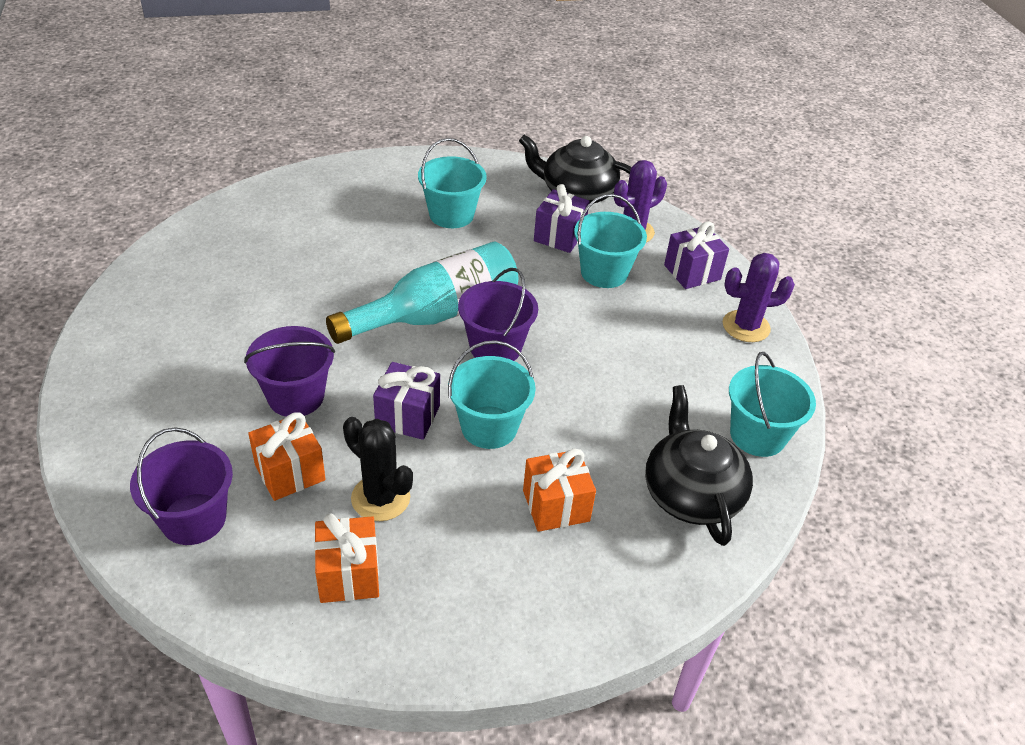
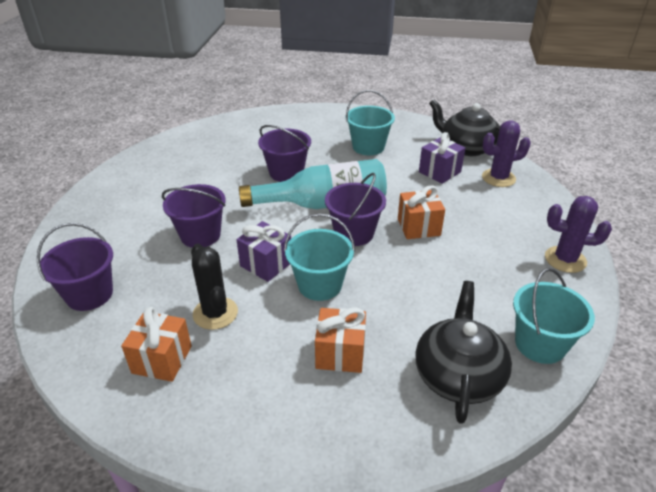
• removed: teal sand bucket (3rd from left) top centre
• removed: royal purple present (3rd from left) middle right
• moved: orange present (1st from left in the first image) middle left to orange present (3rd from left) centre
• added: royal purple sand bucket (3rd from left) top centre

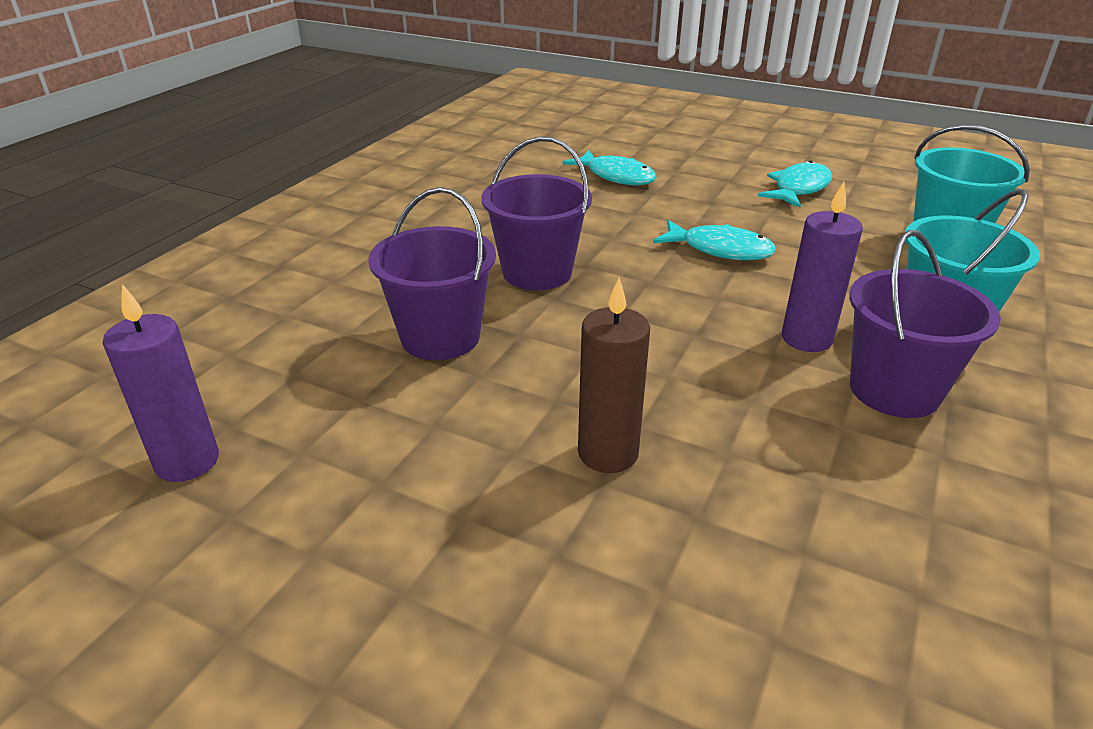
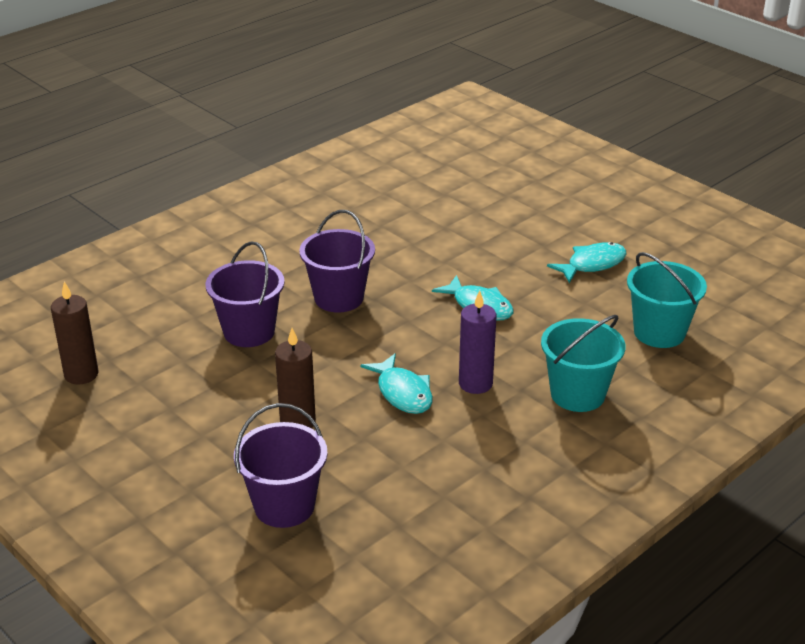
• moved: teal fish (1st from left) top centre to centre
• moved: royal purple sand bucket (3rd from left in the first image) middle right to royal purple sand bucket (2nd from left) bottom centre
• recoloured: royal purple wax candle (1st from left) middle left to brown wax candle (1st from left) middle left

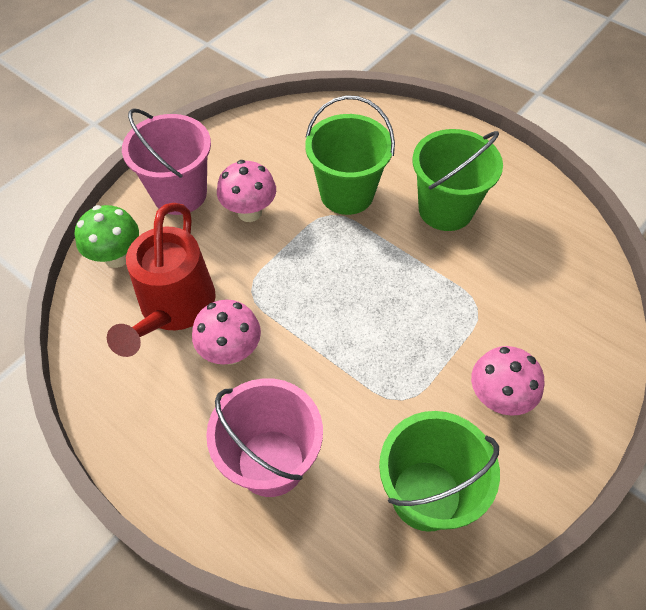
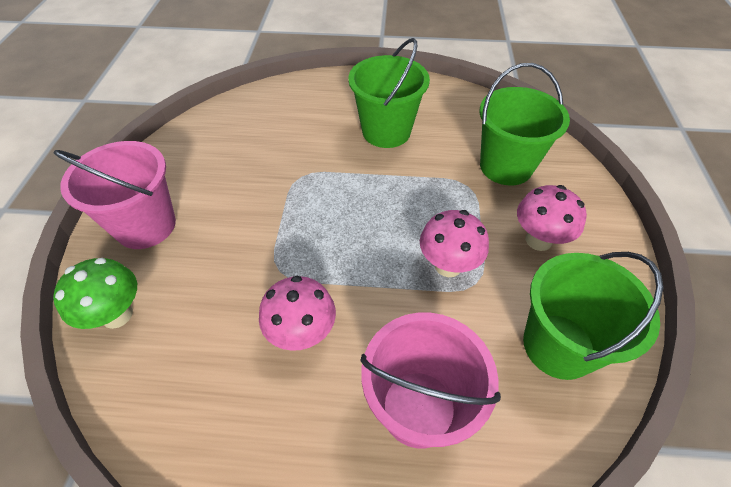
• moved: emerald sand bucket (1st from left in the first image) top centre to emerald sand bucket (2nd from left) top right
• moved: rosy toadstool (2nd from left) top centre to centre
• removed: scarlet watering can middle left

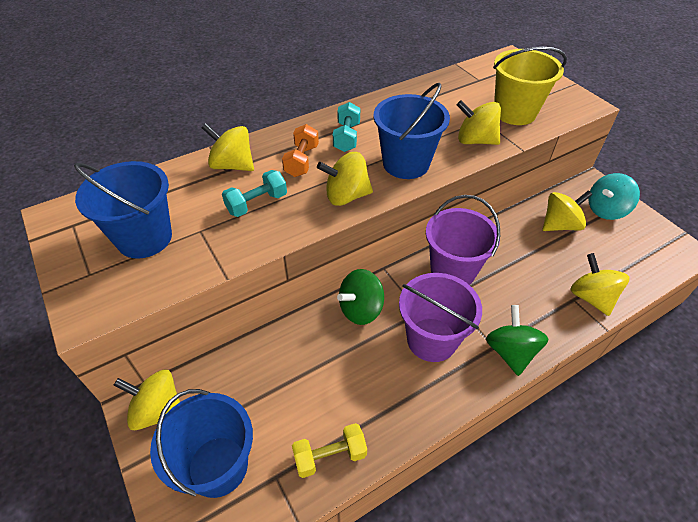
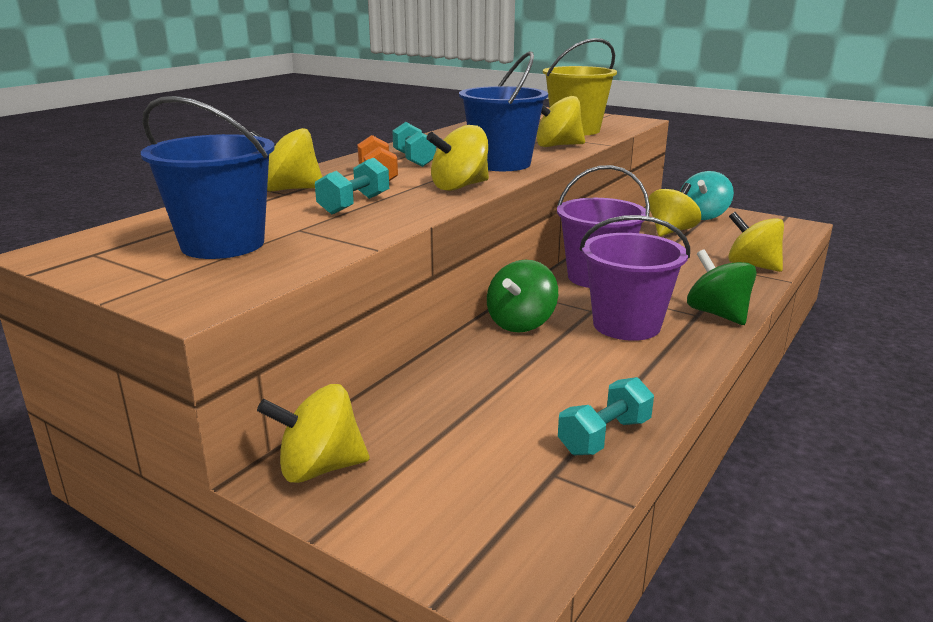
• removed: royal blue sand bucket (2nd from left) bottom left
• recoloured: yellow hand weight bottom centre to teal hand weight (3rd from left) bottom centre

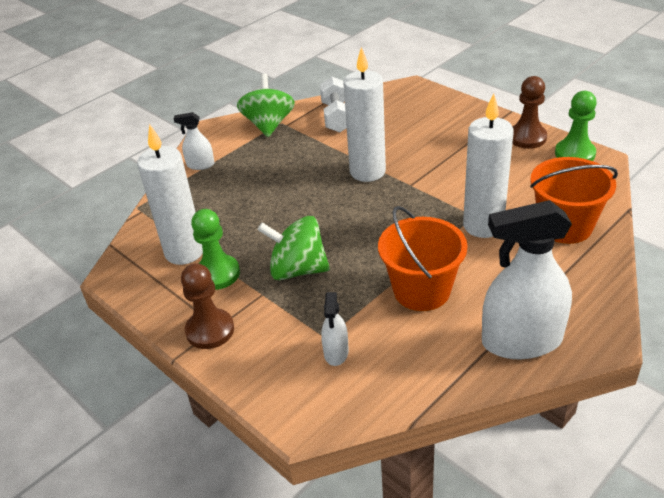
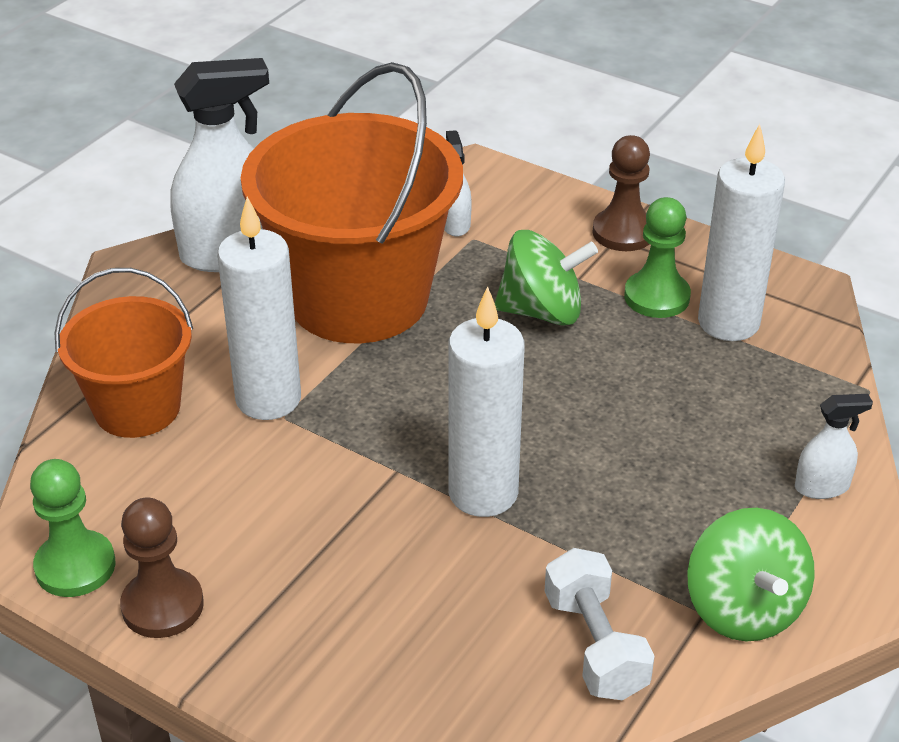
• resized: orange sand bucket (1st from left in the first image) centre = top centre x1.78

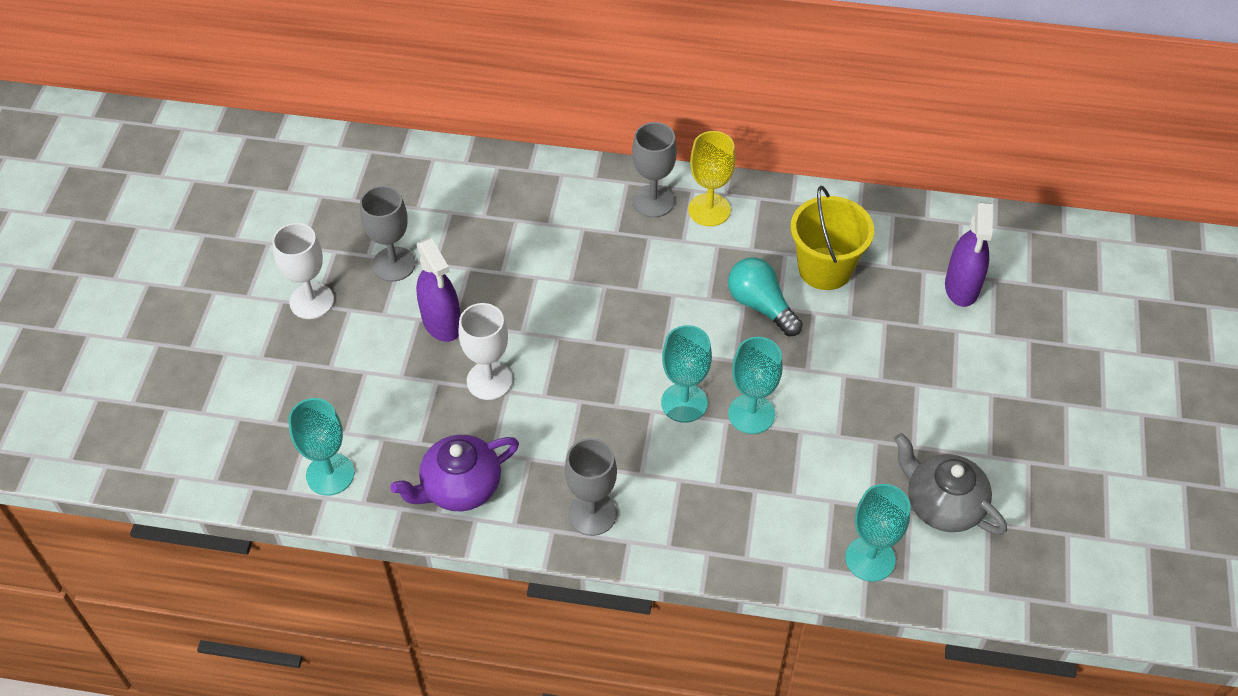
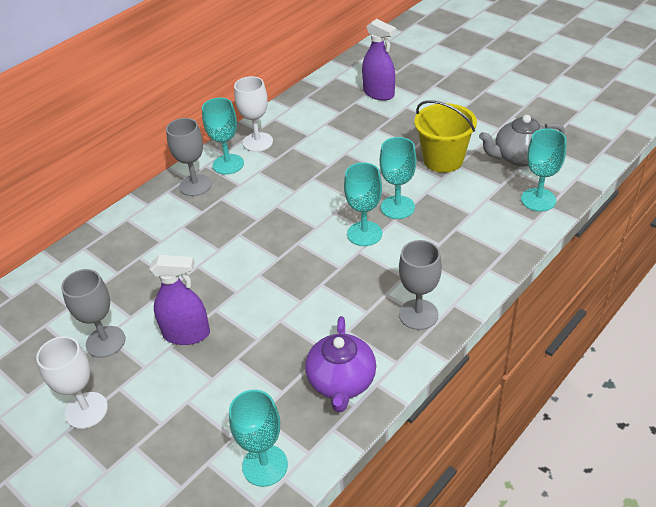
• recoloured: yellow wine glass top centre to teal wine glass (1st from left) top centre
• moved: yellow sand bucket middle right to top right
• removed: teal lightbulb centre
• moved: white wine glass (2nd from left) centre to top centre

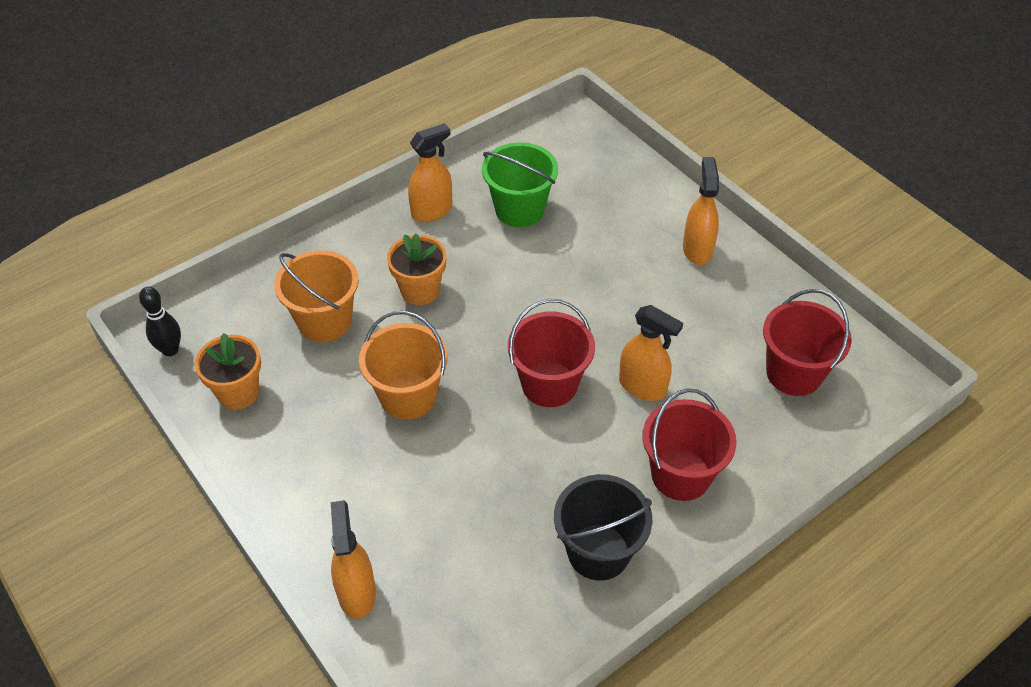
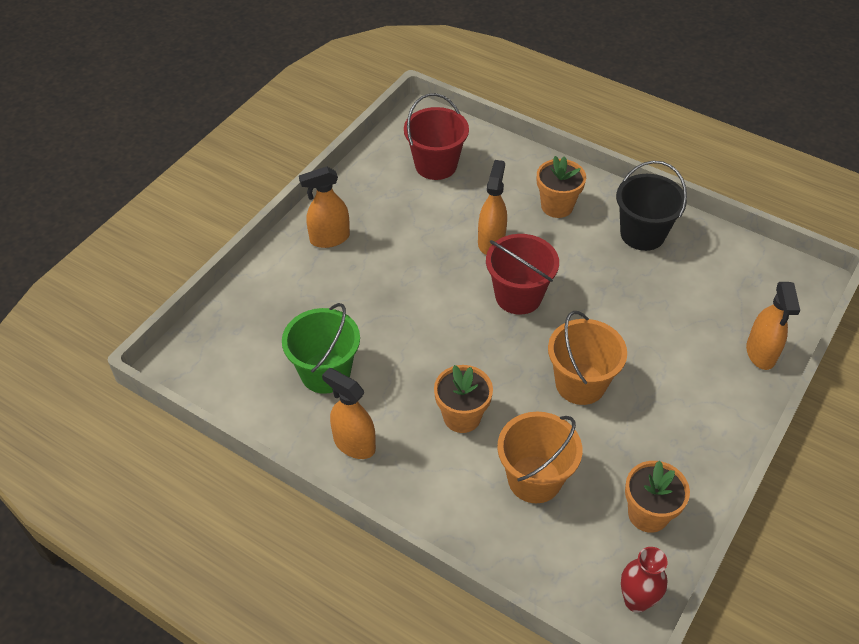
• replaced: black tenpin middle left to scarlet flower vase bottom right
• replaced: scarlet sand bucket (2nd from left) middle right to orange plant pot (2nd from left) top centre
• turned: orange spray cleaner (1st from left in the first image) bottom centre = middle right 60 degrees counterclockwise

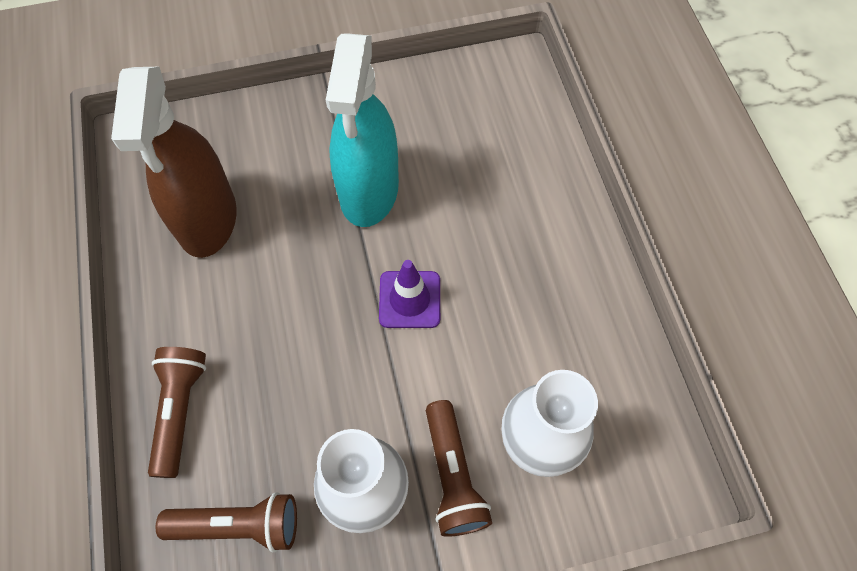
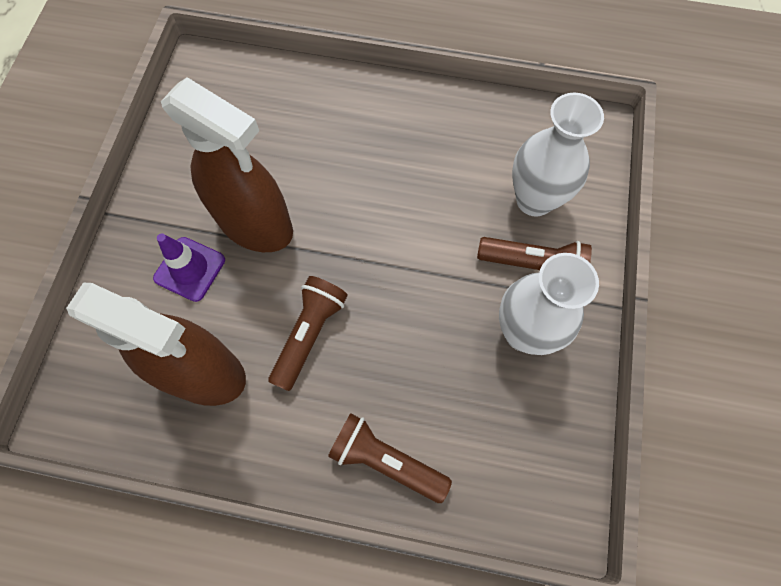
• recoloured: teal spray cleaner top centre to brown spray cleaner (2nd from left) top left
• moved: royal purple safety cone centre to middle left
• moved: brown torch (2nd from left in the first image) bottom left to brown torch (1st from left) centre

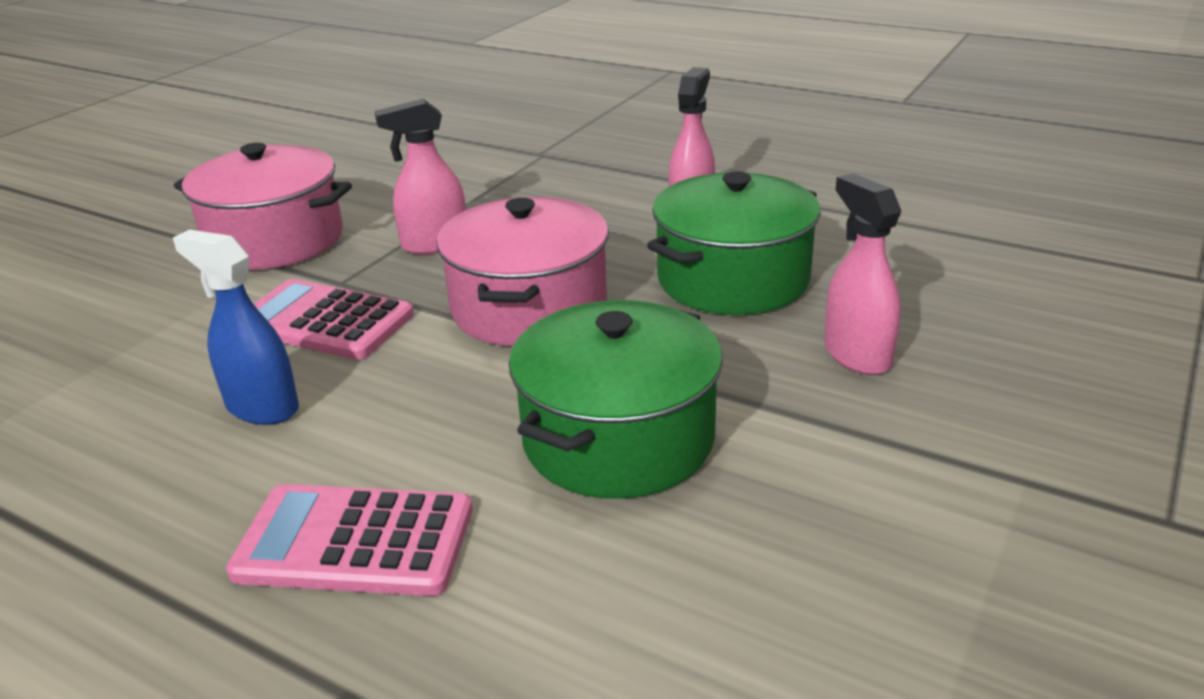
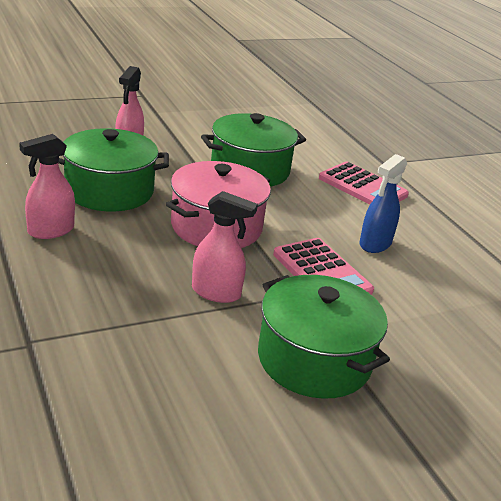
• recoloured: rosy pot (1st from left) top left to emerald pot (3rd from left) bottom centre
• turned: royal blue spray cleaner middle left = middle right 60 degrees clockwise

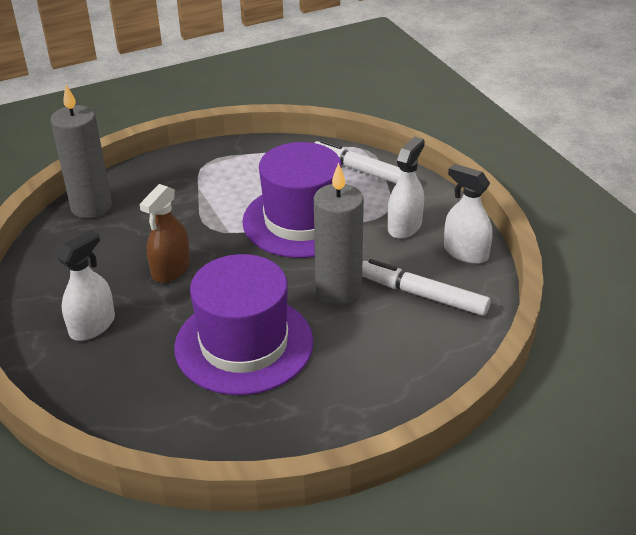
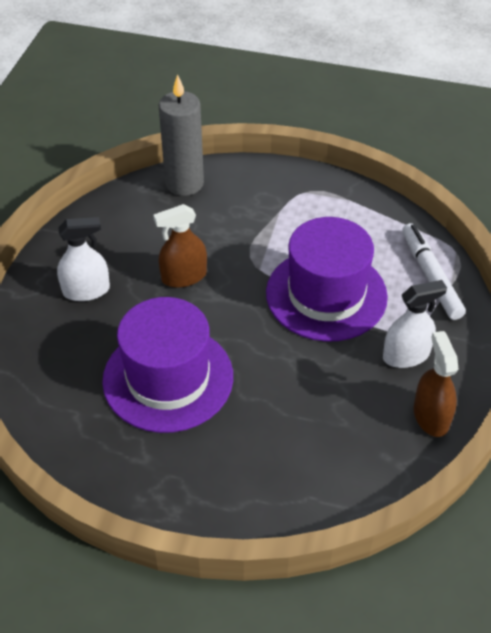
• removed: ash-grey wax candle (2nd from left) centre
• recoloured: white spray cleaner (3rd from left) middle right to brown spray cleaner (2nd from left) middle right
• removed: white felt pen (2nd from left) middle right

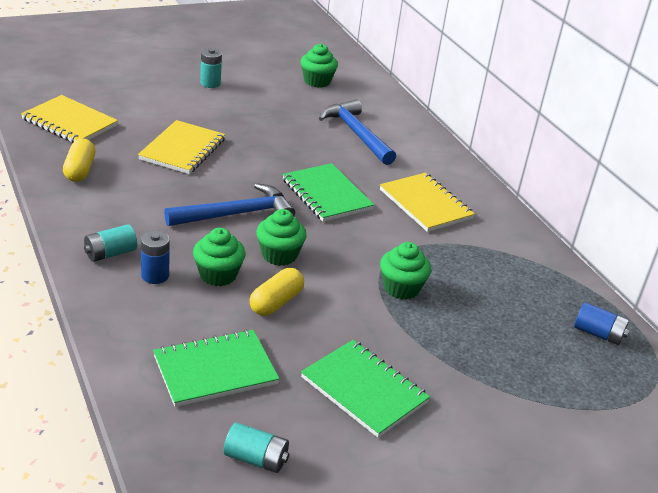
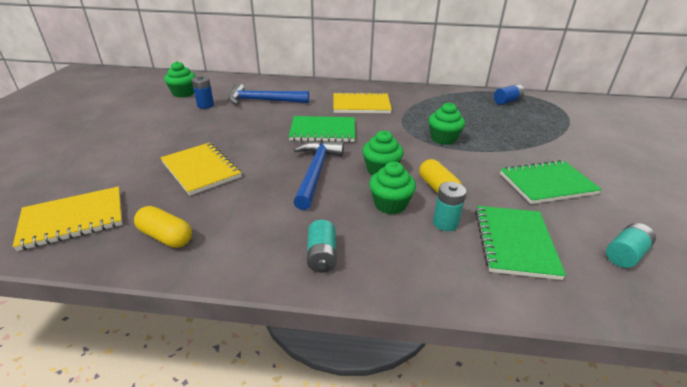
• moved: teal power cell (2nd from left) top left to centre
• moved: royal blue power cell (1st from left) middle left to top left

